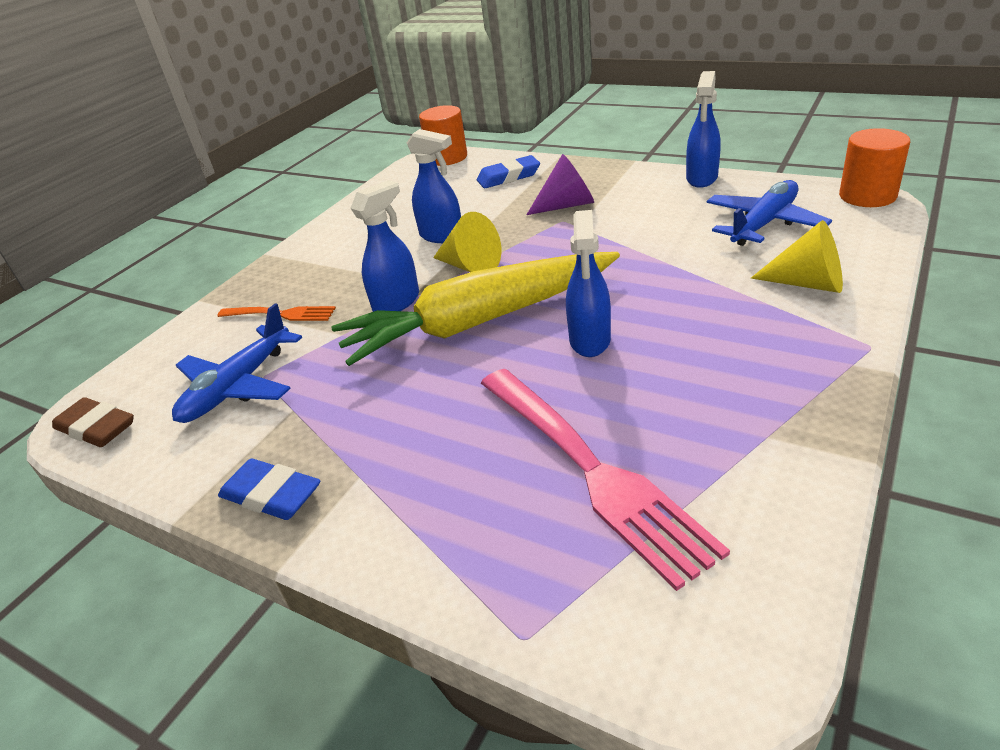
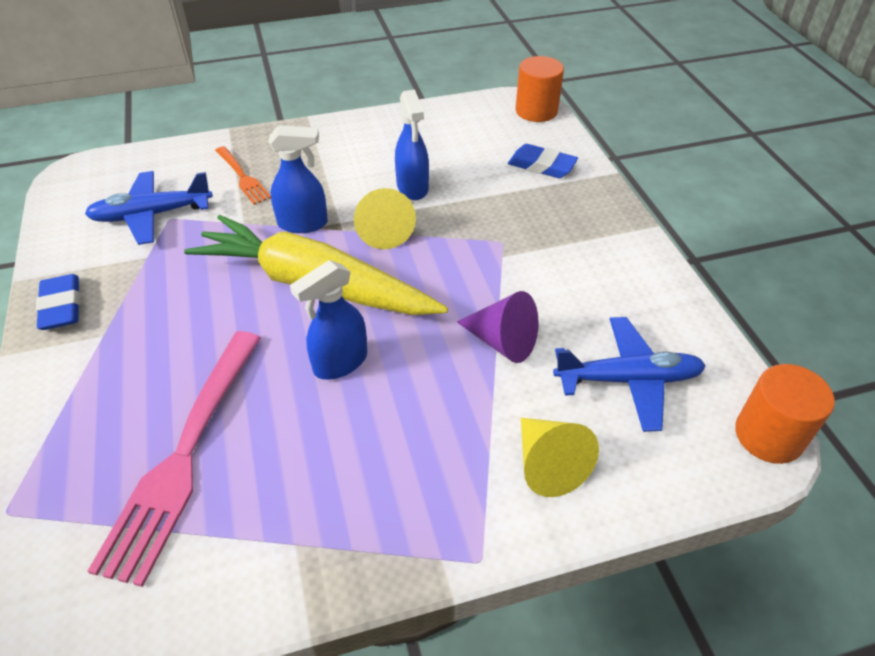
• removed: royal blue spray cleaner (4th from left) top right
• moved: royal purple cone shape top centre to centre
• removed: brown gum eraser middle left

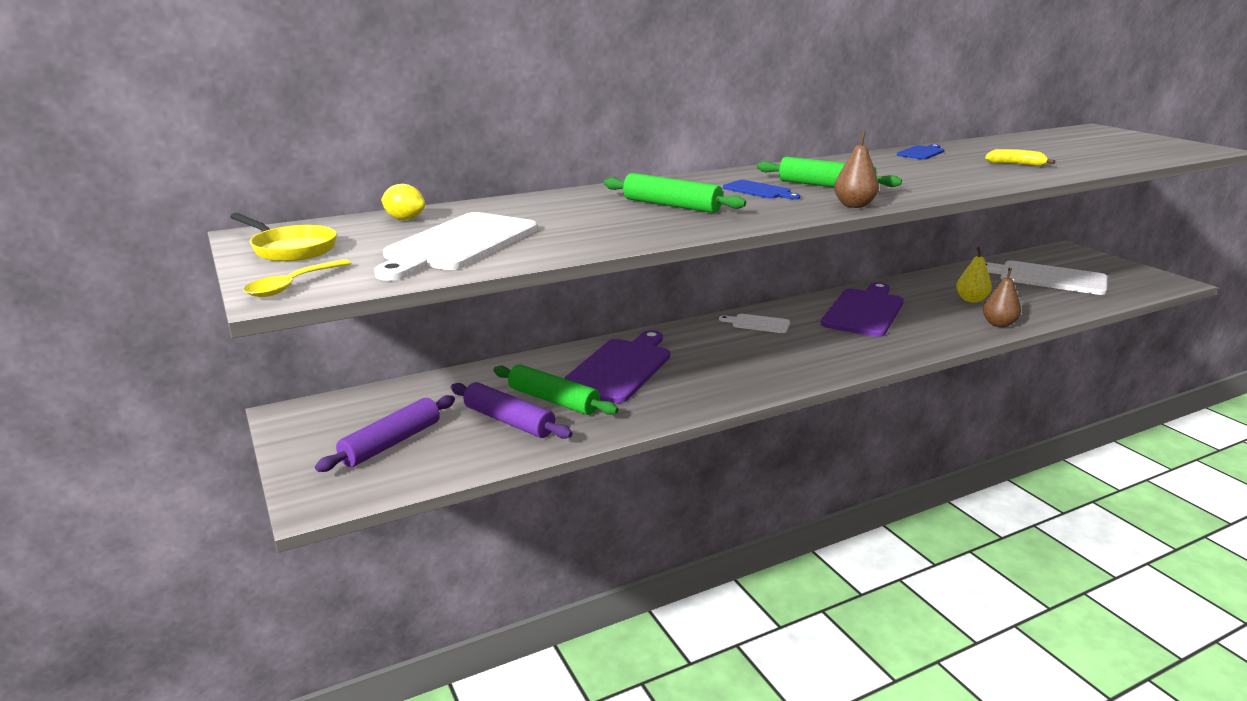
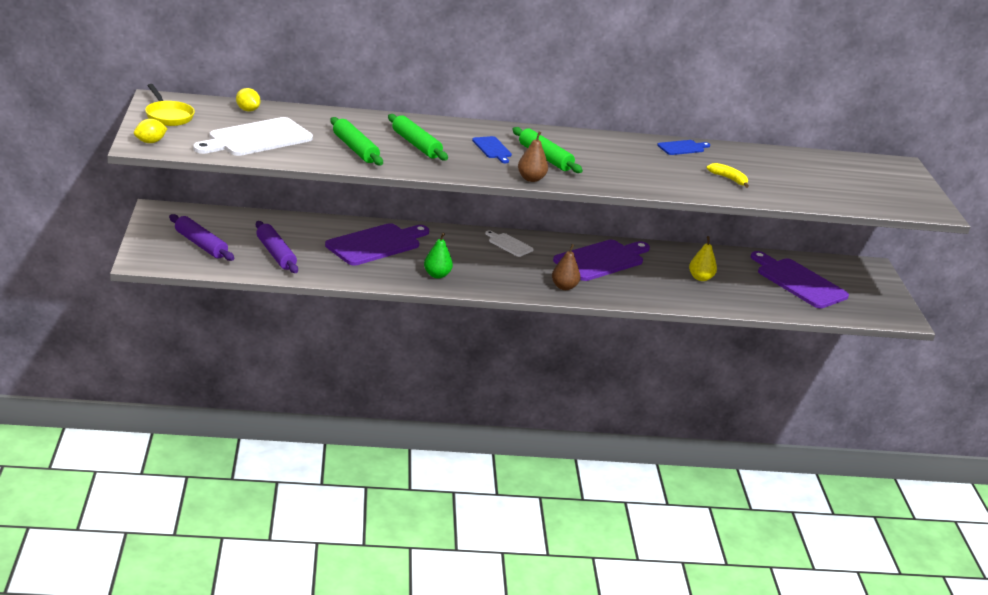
• replaced: yellow teaspoon middle left to yellow citrus fruit (1st from left) top left
• recoloured: white chopping board (3rd from left) middle right to royal purple chopping board (3rd from left) middle right
• moved: brown pear fruit (2nd from left) middle right to centre
• moved: emerald pastry roller (1st from left) centre to top centre
• turned: royal purple pastry roller (1st from left) middle left = middle left 75 degrees clockwise
• added: emerald pear fruit centre

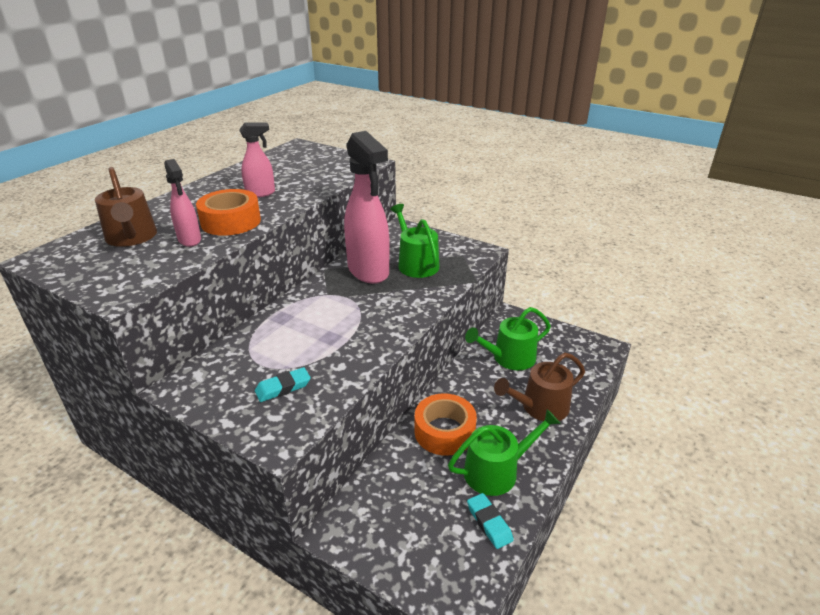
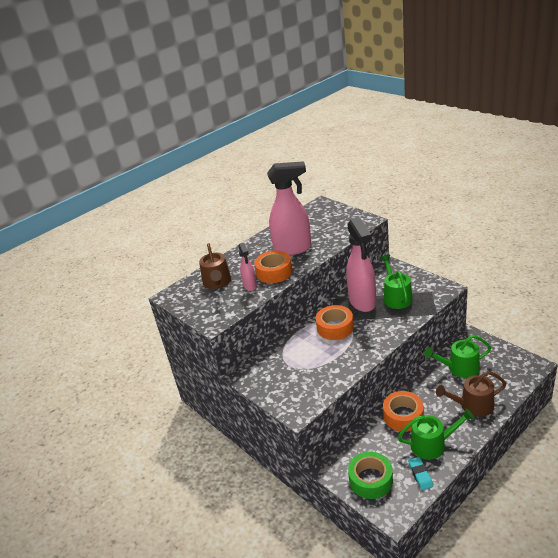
• resized: rosy spray cleaner (2nd from left) top left = centre x2.00
• removed: teal gum eraser (1st from left) centre
• added: orange sticky tape (2nd from left) centre
• added: emerald sticky tape bottom centre

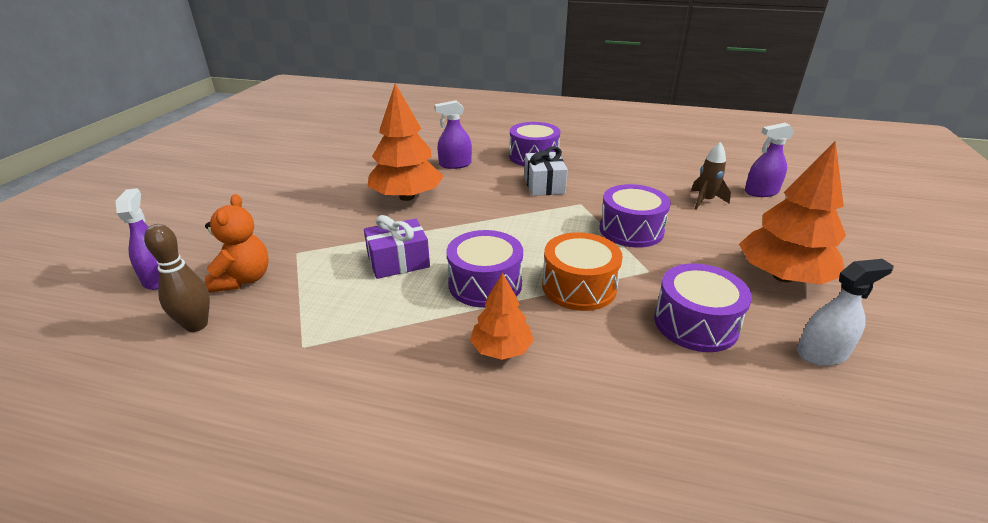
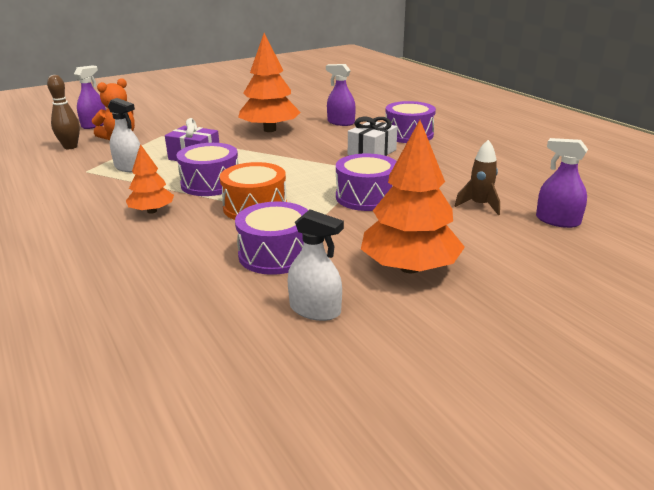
• added: white spray cleaner (1st from left) top left

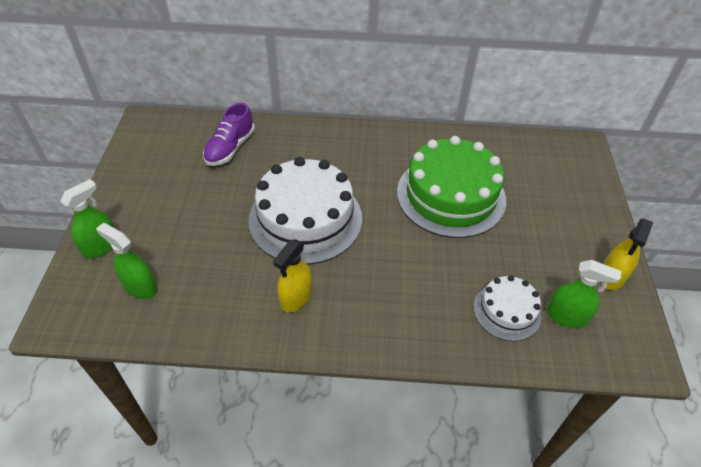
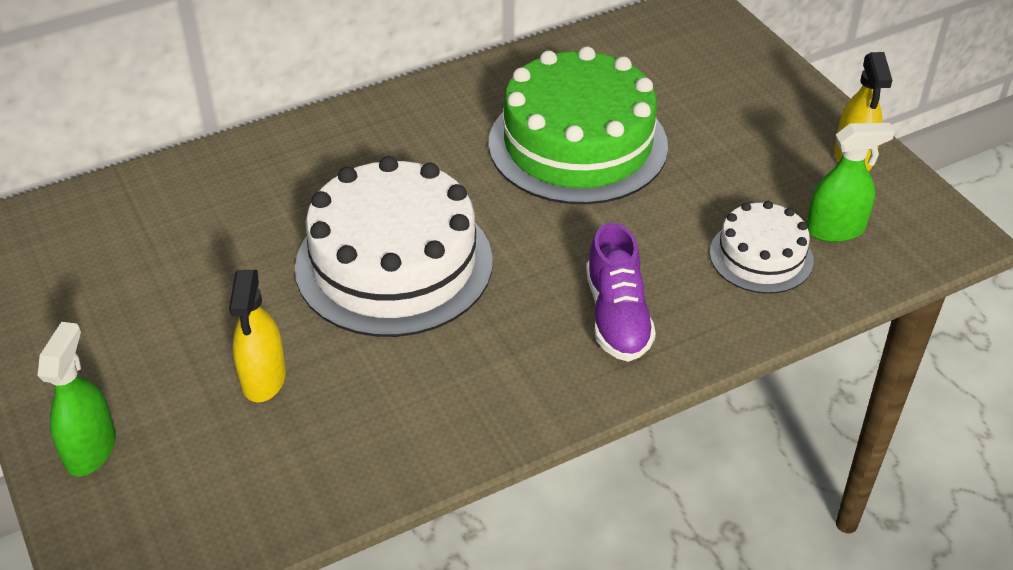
• moved: royal purple shoe top left to centre
• removed: emerald spray cleaner (2nd from left) middle left
• moved: yellow spray cleaner (1st from left) centre to middle left

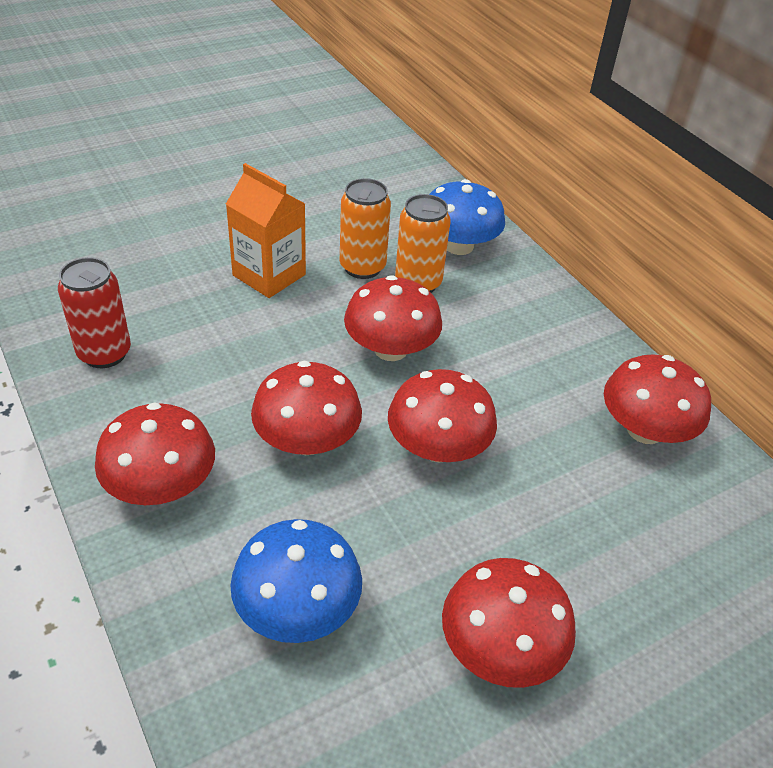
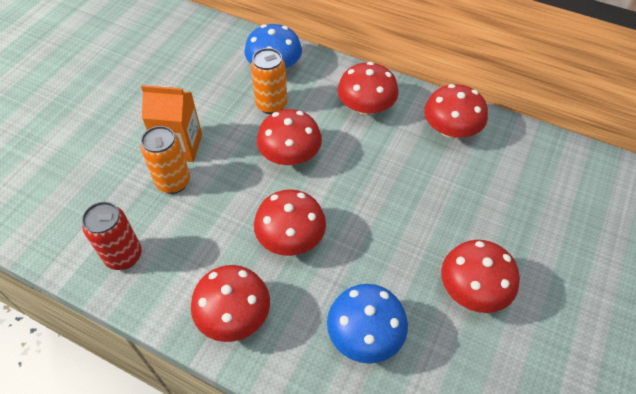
• moved: orange soda can (1st from left) top centre to middle left
• moved: scarlet toadstool (4th from left) centre to top centre

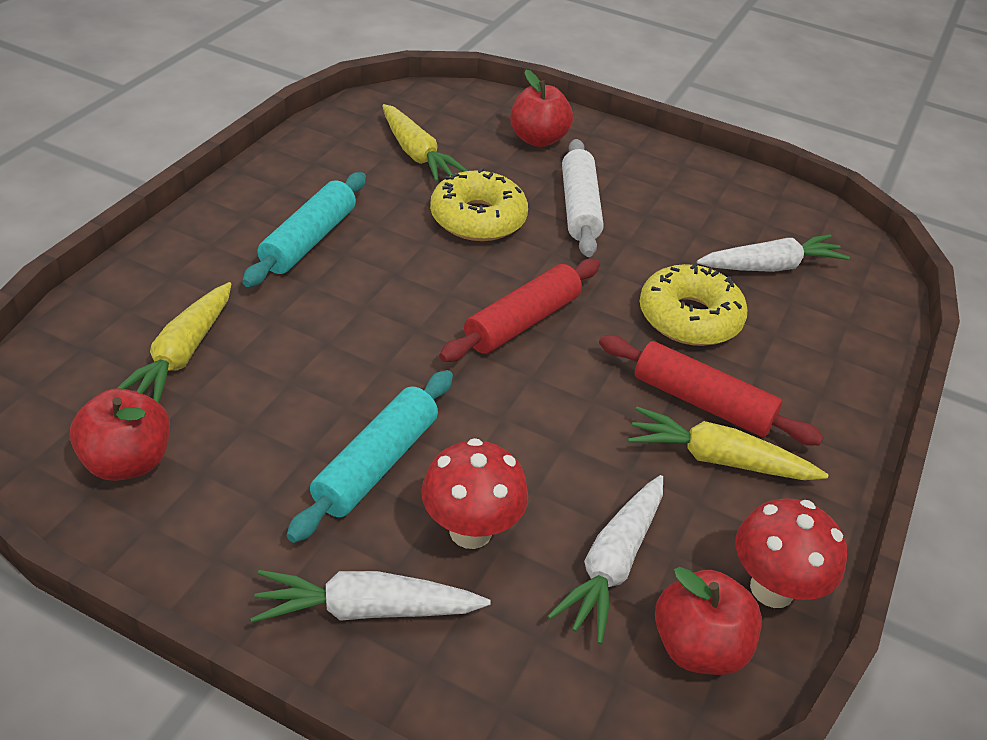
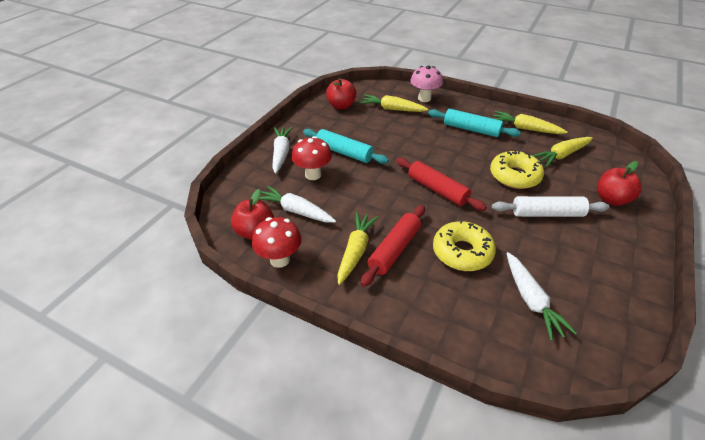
• added: rosy toadstool top centre
• added: yellow toy carrot (3rd from left) top right

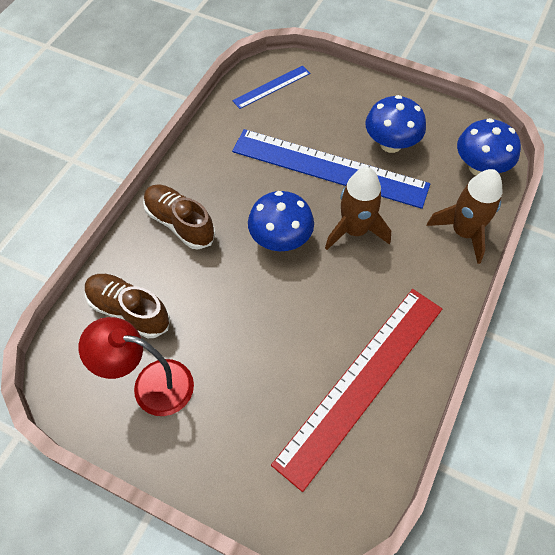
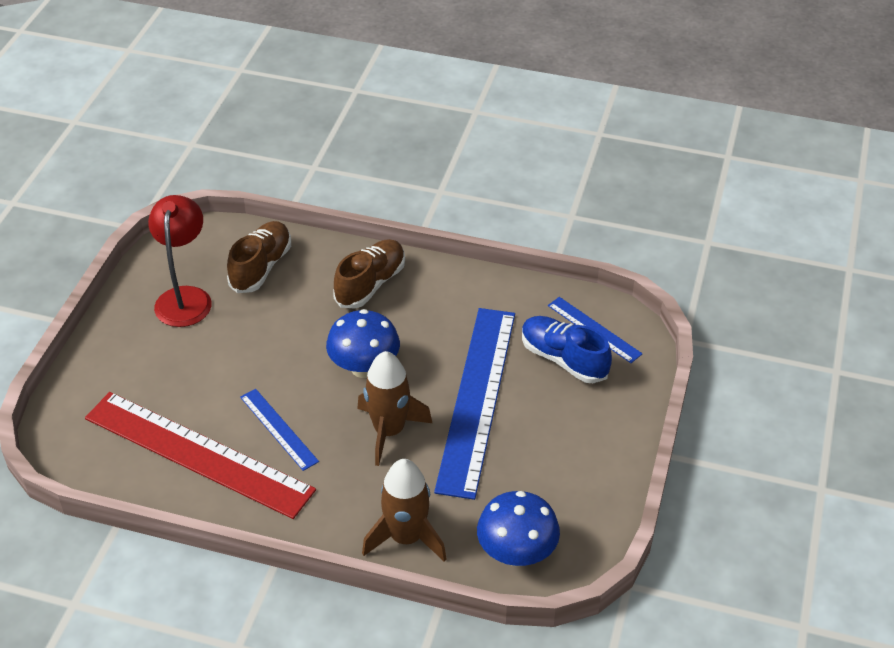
• removed: royal blue toadstool (2nd from left) top right
• added: royal blue shoe centre
• added: royal blue ruler (1st from left) middle left

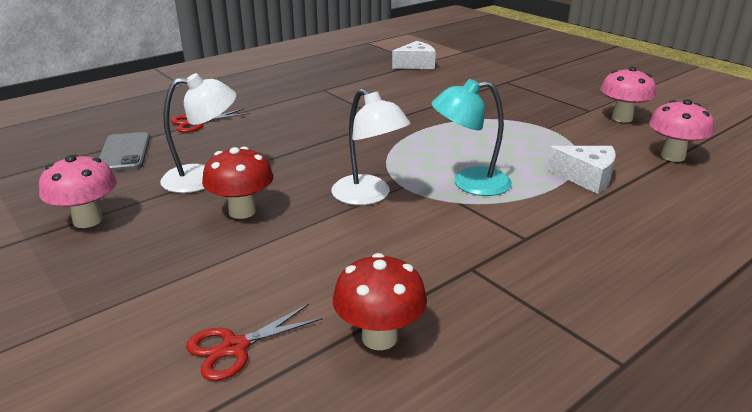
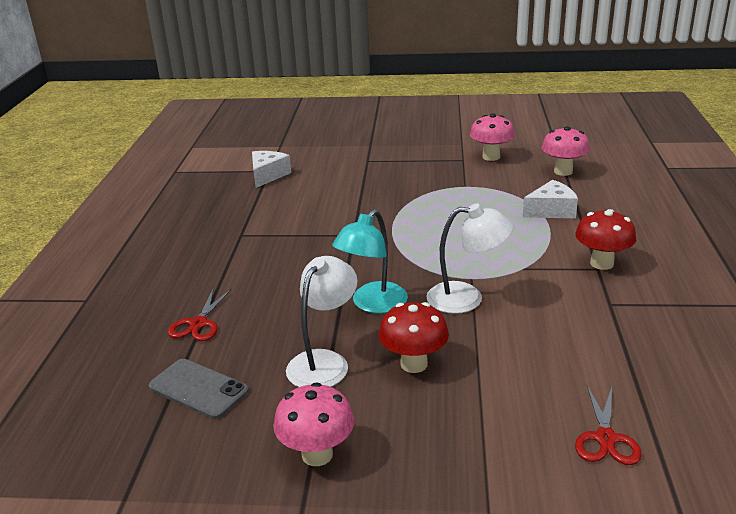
• moved: teal lamp top centre to centre
• moved: scarlet toadstool (2nd from left) bottom centre to middle right

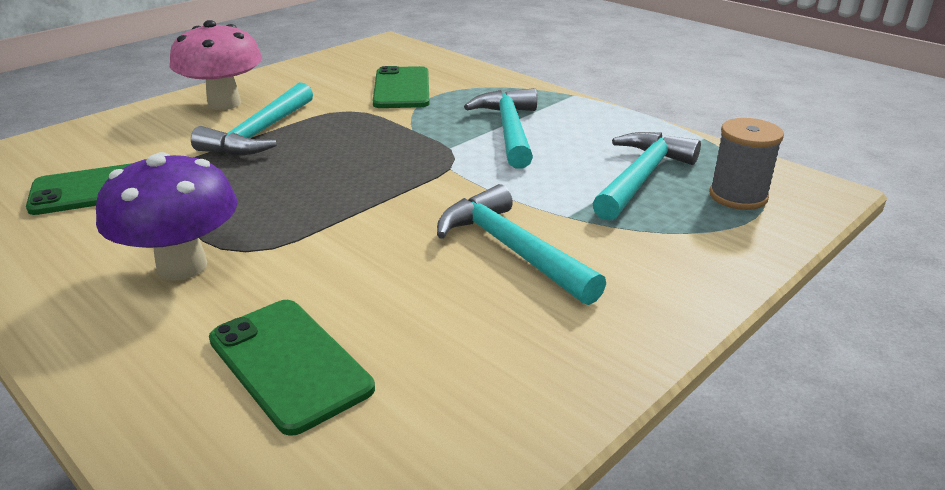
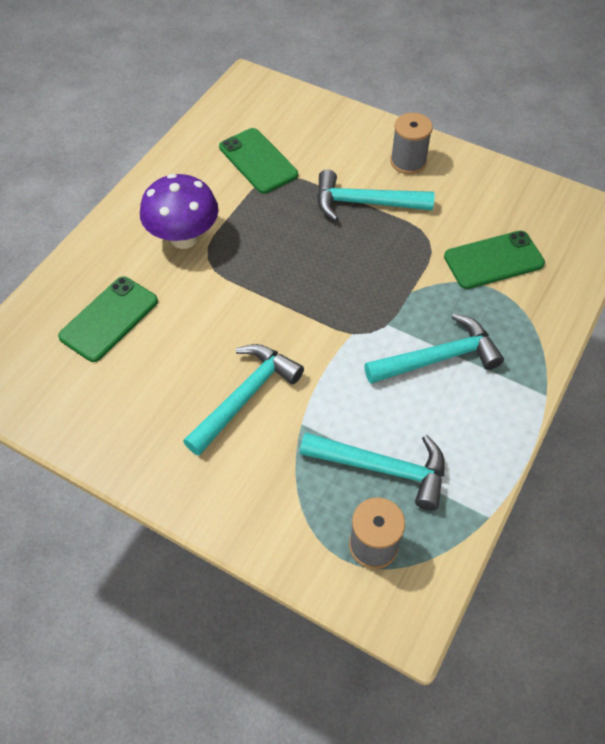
• replaced: rosy toadstool top left to ash-grey spool (2nd from left) top right

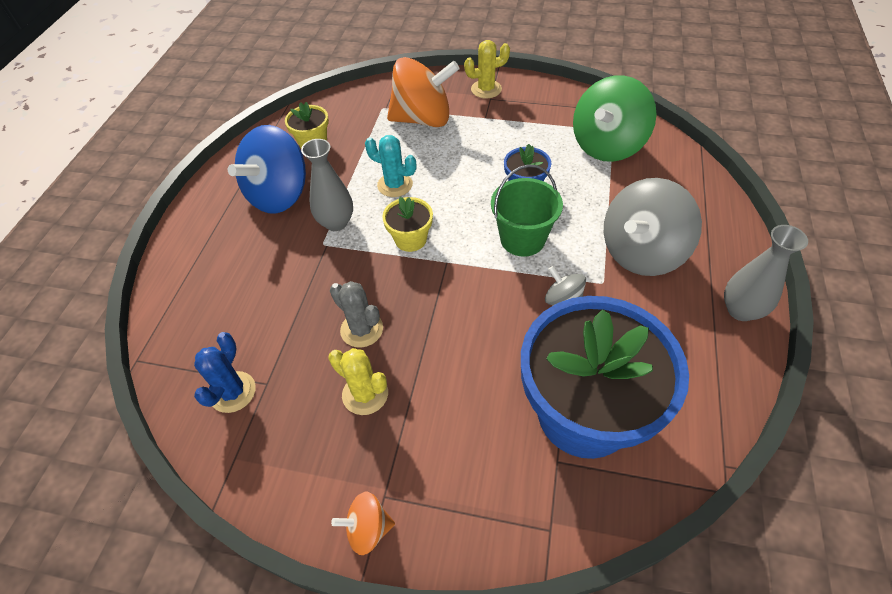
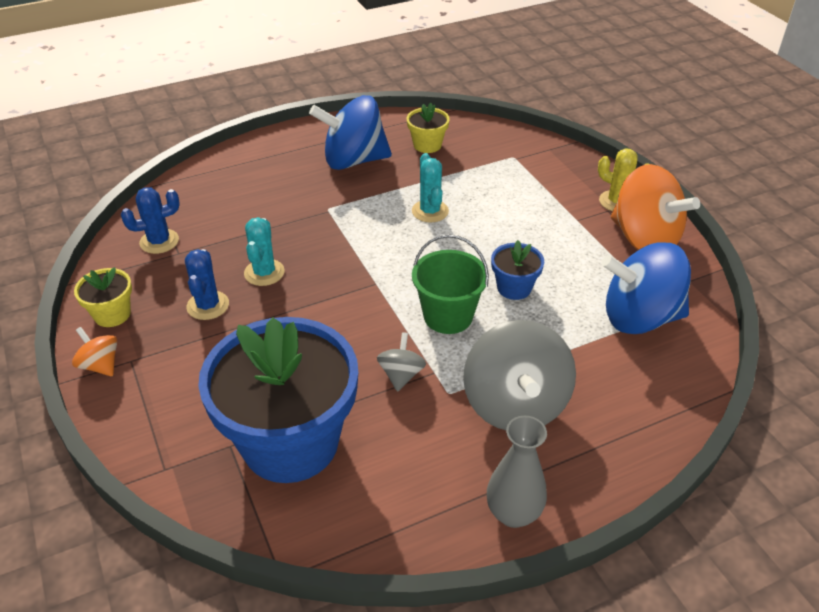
• moved: orange spinning top (2nd from left) top centre to middle right
• recoloured: emerald spinning top top right to royal blue spinning top (2nd from left) middle right
• removed: ash-grey flower vase (1st from left) top centre
• turned: ash-grey spinning top (2nd from left) middle right = centre 105 degrees counterclockwise
• moved: yellow plant pot (2nd from left in the first image) centre to yellow plant pot (1st from left) middle left
• recoloured: ash-grey cactus centre to teal cactus (1st from left) middle left
• recoloured: yellow cactus (1st from left) centre to royal blue cactus (2nd from left) middle left

